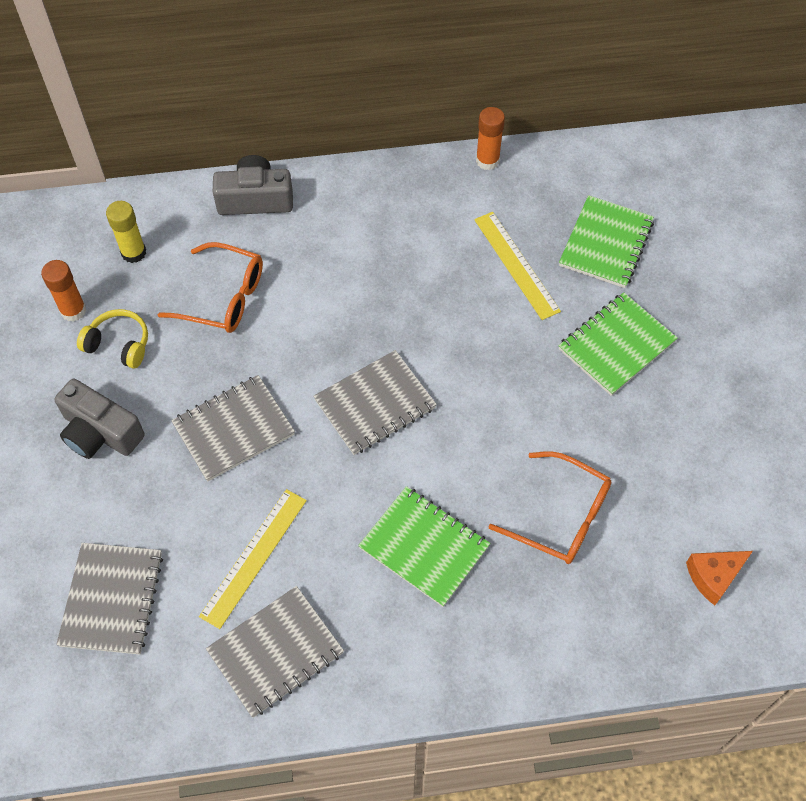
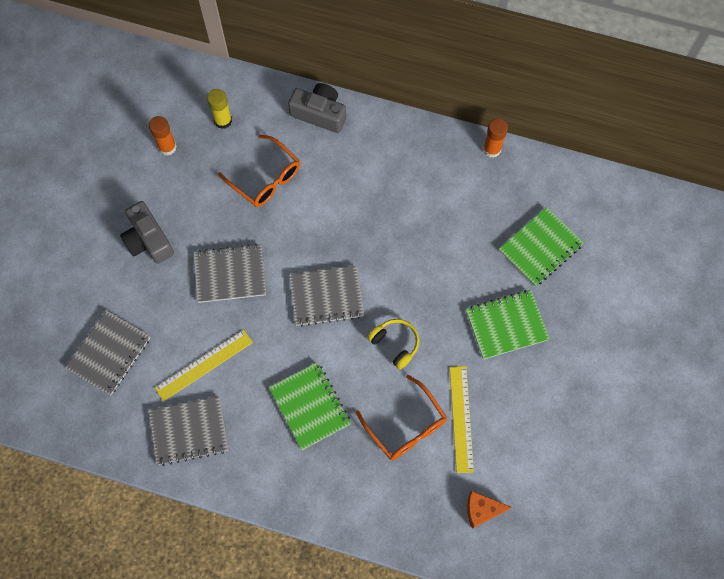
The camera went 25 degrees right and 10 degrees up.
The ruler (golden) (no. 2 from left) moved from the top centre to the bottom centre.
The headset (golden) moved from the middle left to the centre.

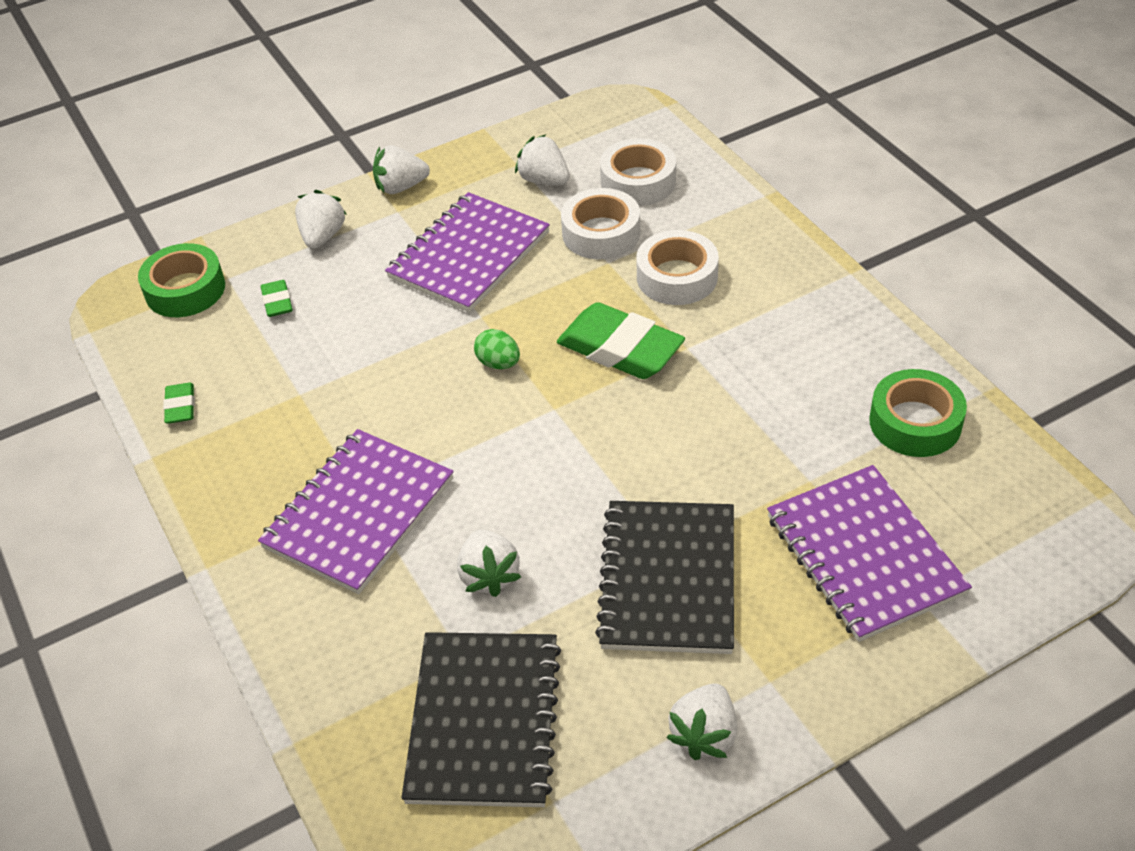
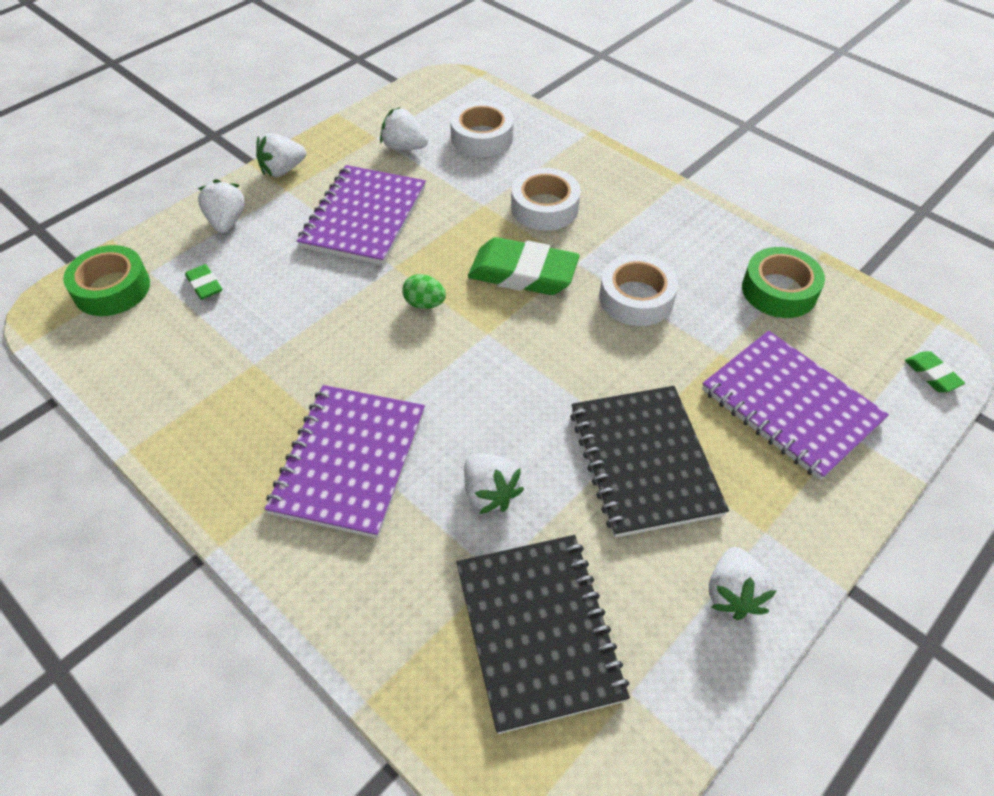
The camera went 20 degrees left and 5 degrees up.
The roll of tape (snow-white) (no. 1 from left in the first image) moved from the top centre to the centre.
The eraser (green) (no. 1 from left in the first image) moved from the middle left to the middle right.

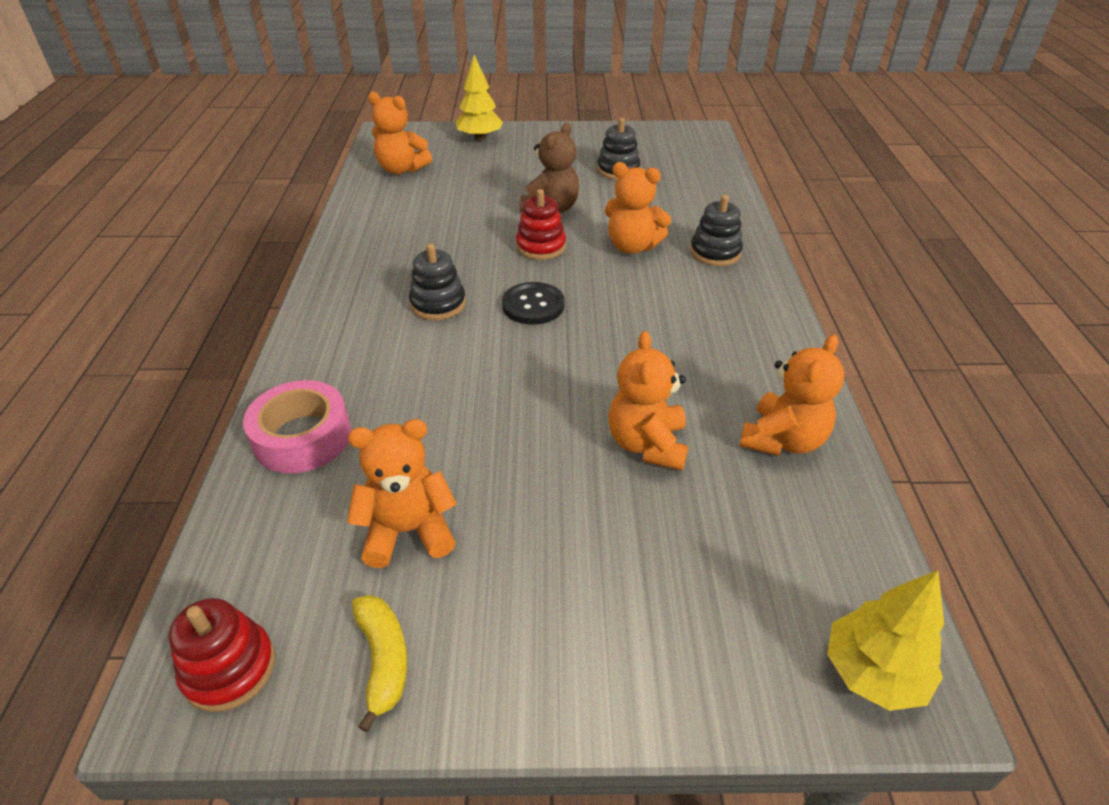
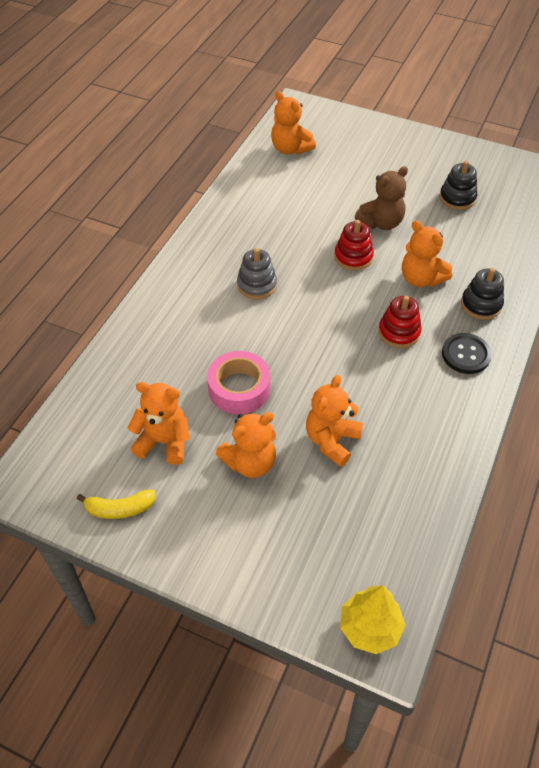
The camera went 25 degrees right and 10 degrees up.
The toy tree (golden) (no. 1 from left) at the top centre disappeared.
The stacking toy (black) (no. 1 from left) at the centre became the stacking toy (grey) at the centre.
The button (black) moved from the centre to the middle right.
The teddy (bright orange) (no. 5 from left in the first image) moved from the middle right to the centre.
The roll of tape (pink) moved from the middle left to the centre.
The banana (golden) at the bottom centre turned 75 degrees clockwise.
The stacking toy (crimson) (no. 1 from left in the first image) moved from the bottom left to the middle right.

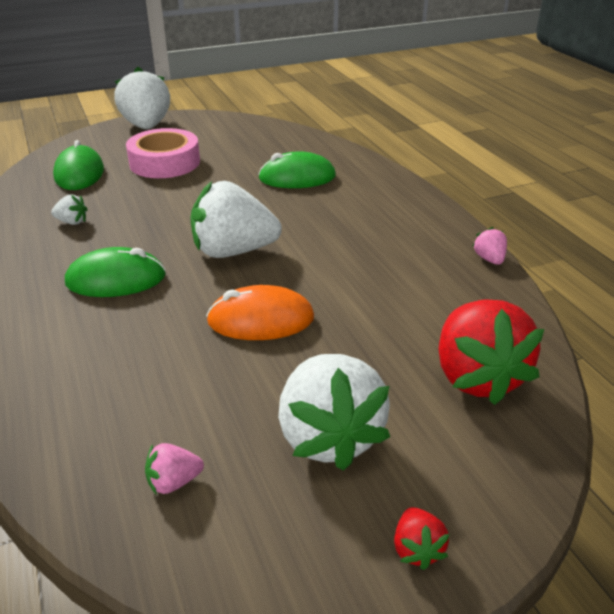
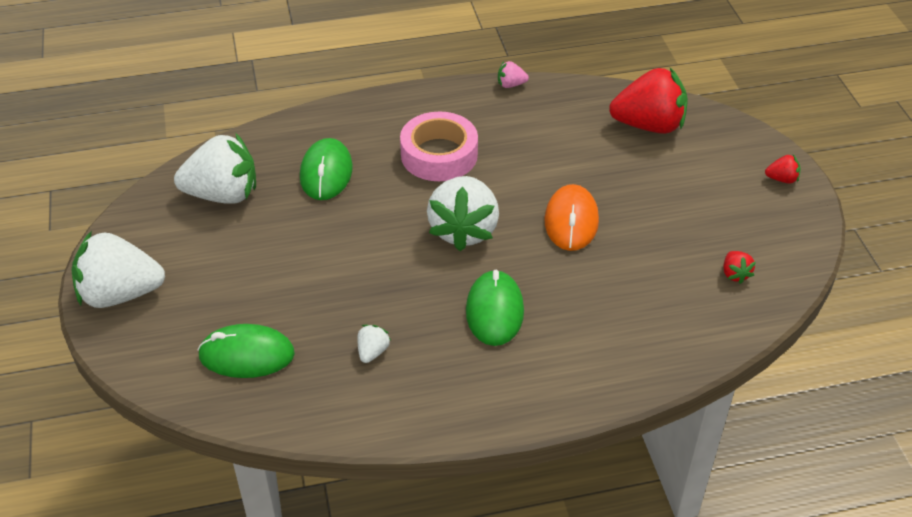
The camera went 80 degrees left and 10 degrees up.
The roll of tape (pink) moved from the top left to the top centre.
The strawberry (snow-white) (no. 4 from left in the first image) moved from the bottom centre to the top left.
The strawberry (pink) (no. 1 from left) at the bottom left became the strawberry (crimson) (no. 2 from left) at the middle right.

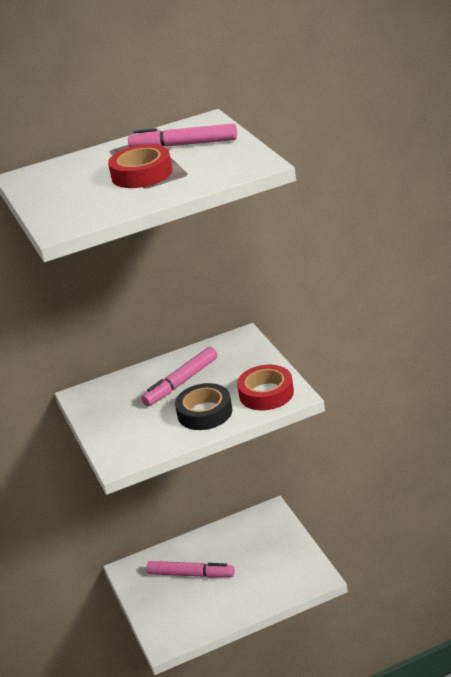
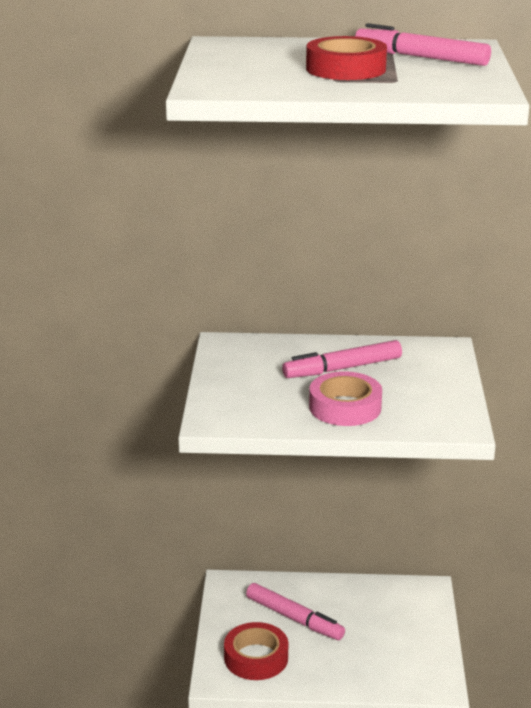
The camera went 20 degrees right and 5 degrees down.
The roll of tape (crimson) (no. 2 from left in the first image) moved from the centre to the bottom centre.
The roll of tape (black) at the centre became the roll of tape (pink) at the centre.

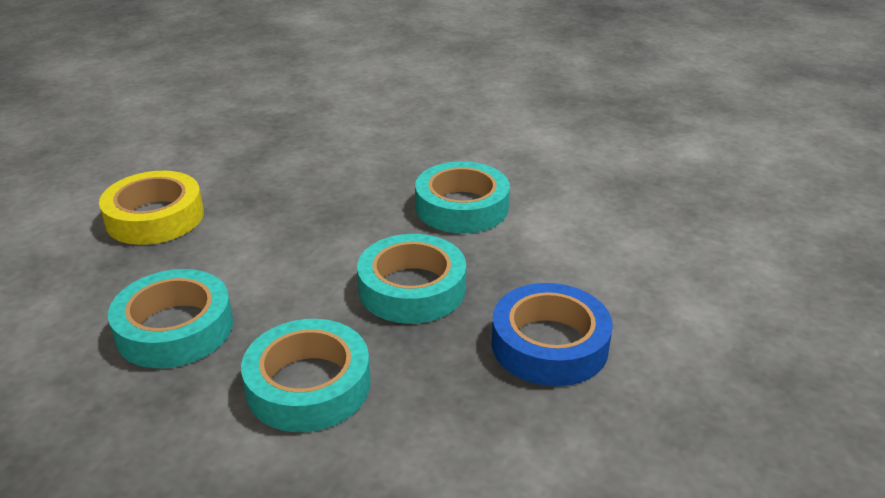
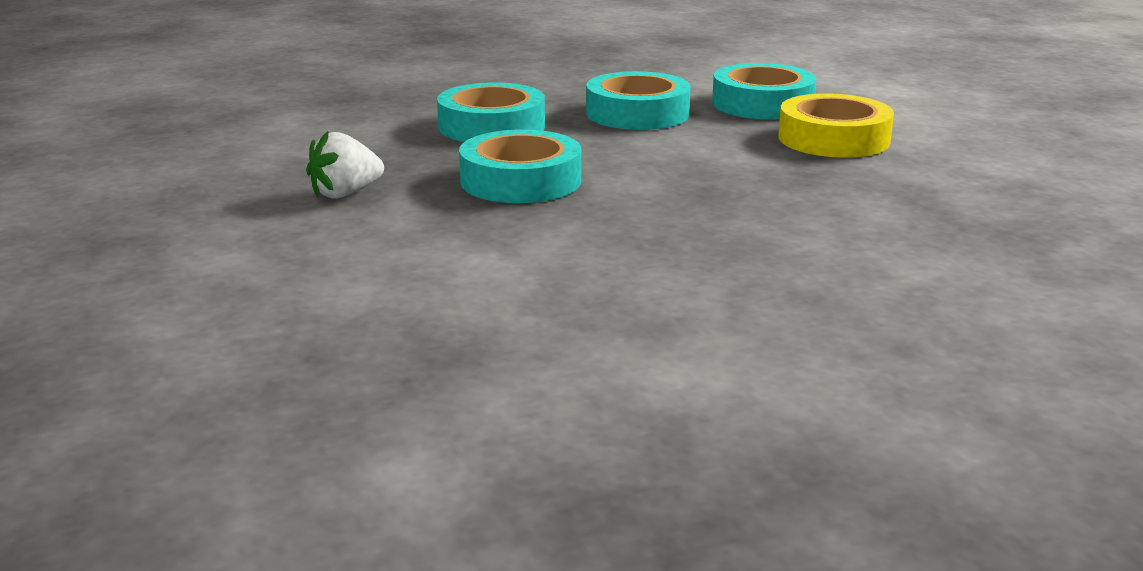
The camera went 135 degrees right and 10 degrees down.
The roll of tape (aqua) (no. 4 from left) moved from the centre to the top right.
The roll of tape (cobalt) at the bottom centre was replaced by the strawberry (snow-white) at the top left.

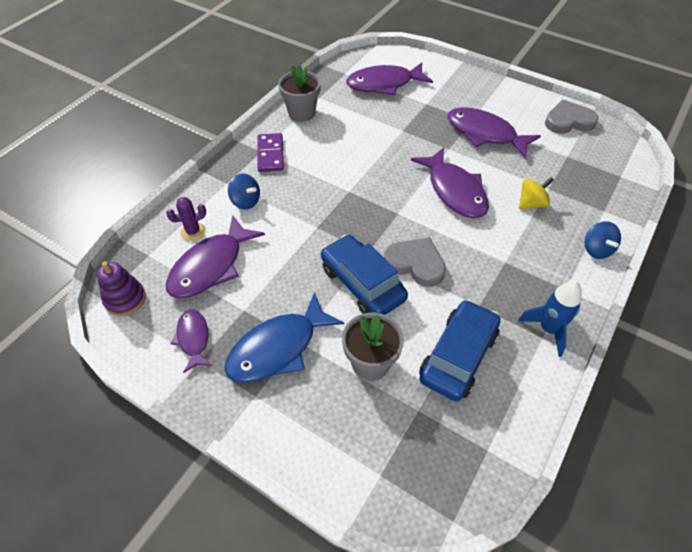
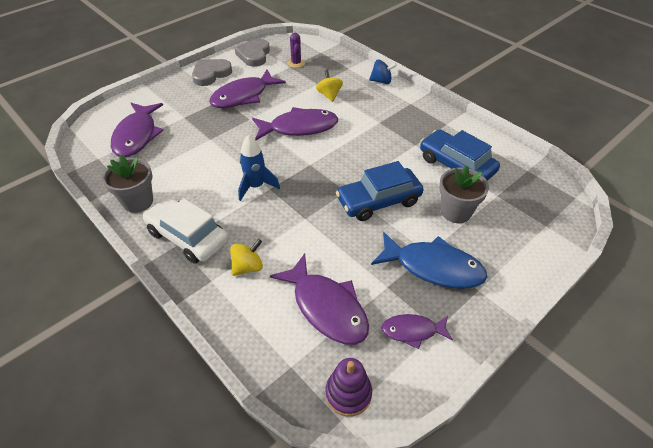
The camera went 75 degrees left and 5 degrees down.
The domino piece (royal purple) at the top centre was replaced by the car (snow-white) at the middle left.
The whirligig (cobalt) (no. 1 from left) at the centre became the whirligig (golden) (no. 1 from left) at the centre.
The prickly plant (royal purple) moved from the middle left to the top centre.
The love heart (grey) (no. 1 from left) moved from the centre to the top left.
The toy rocket (cobalt) moved from the middle right to the centre.
The toy fish (cobalt) at the centre turned 45 degrees counterclockwise.

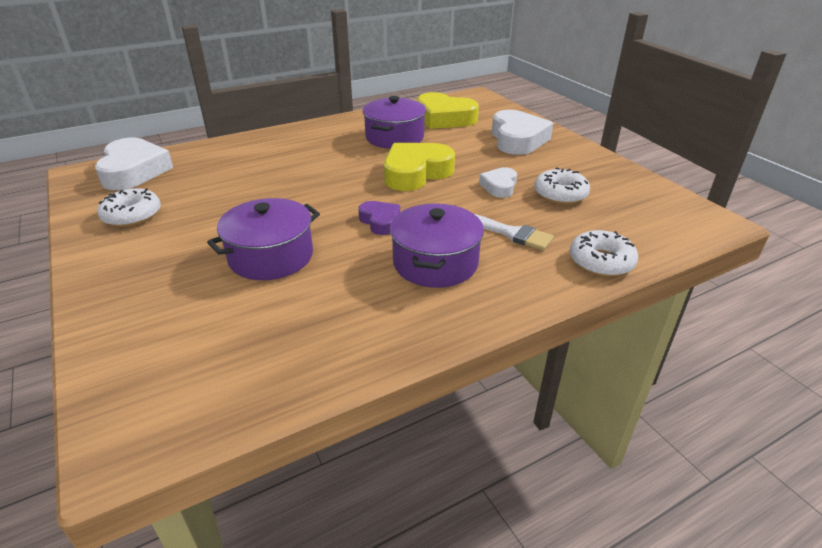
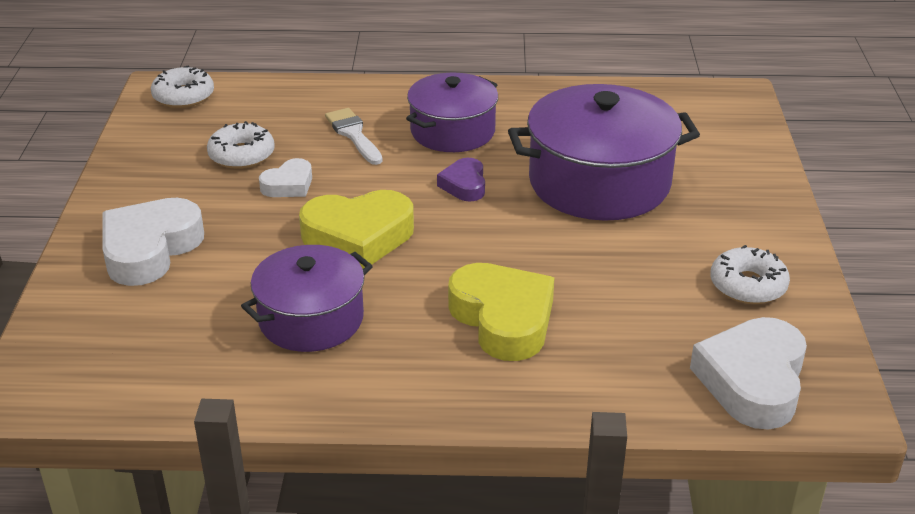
The camera went 150 degrees left and 0 degrees up.
The love heart (golden) (no. 2 from left) moved from the top centre to the centre.
The stockpot (royal purple) (no. 1 from left in the first image) at the middle left changed to 1.57 times the size.
The glazed donut (snow-white) (no. 3 from left in the first image) moved from the middle right to the top left.

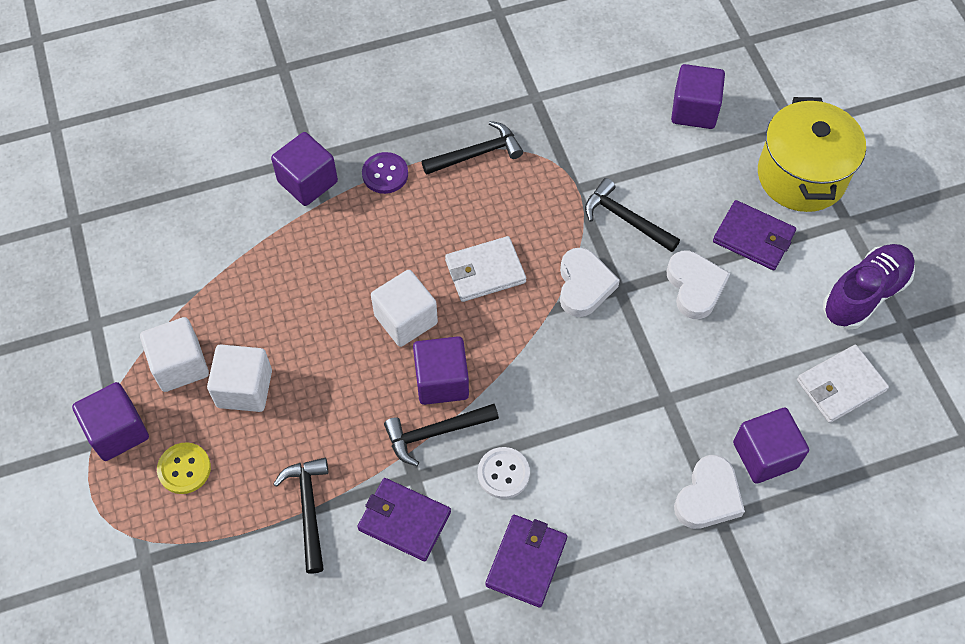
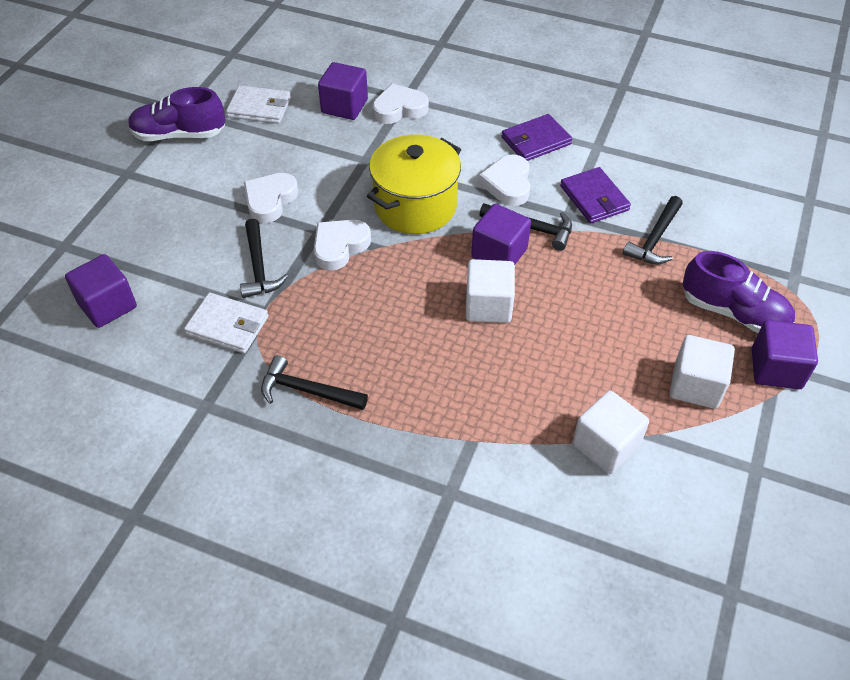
The camera went 140 degrees left and 10 degrees down.
The stockpot (golden) moved from the top right to the top centre.
The solid cube (royal purple) (no. 2 from left) at the top left disappeared.
The button (royal purple) at the top centre disappeared.
The wallet (royal purple) (no. 3 from left) at the middle right disappeared.
The wallet (snow-white) (no. 1 from left) moved from the centre to the middle left.
The solid cube (snow-white) (no. 2 from left) moved from the middle left to the middle right.
The button (golden) at the bottom left was replaced by the shoe (royal purple) (no. 2 from left) at the middle right.
The button (snow-white) at the bottom centre was replaced by the love heart (snow-white) (no. 4 from left) at the top centre.

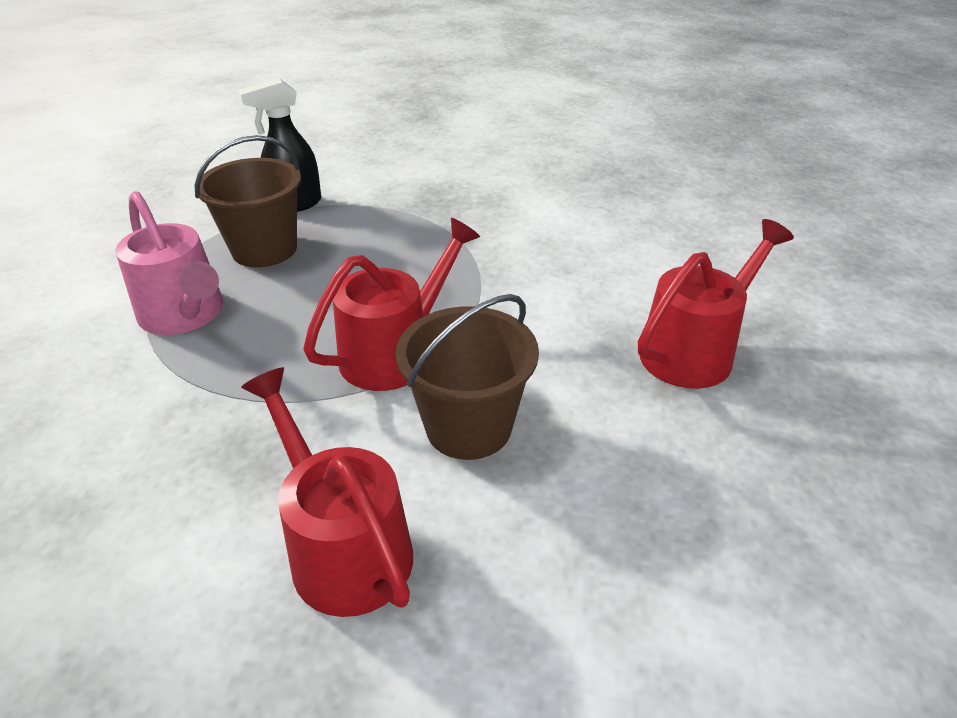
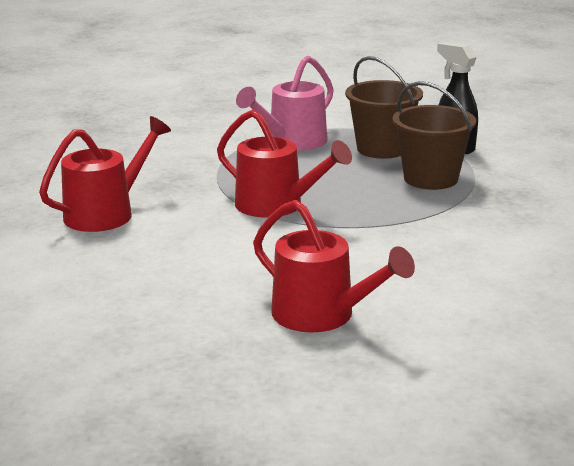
The camera went 80 degrees right and 15 degrees down.
The pail (brown) (no. 2 from left) moved from the centre to the top right.

